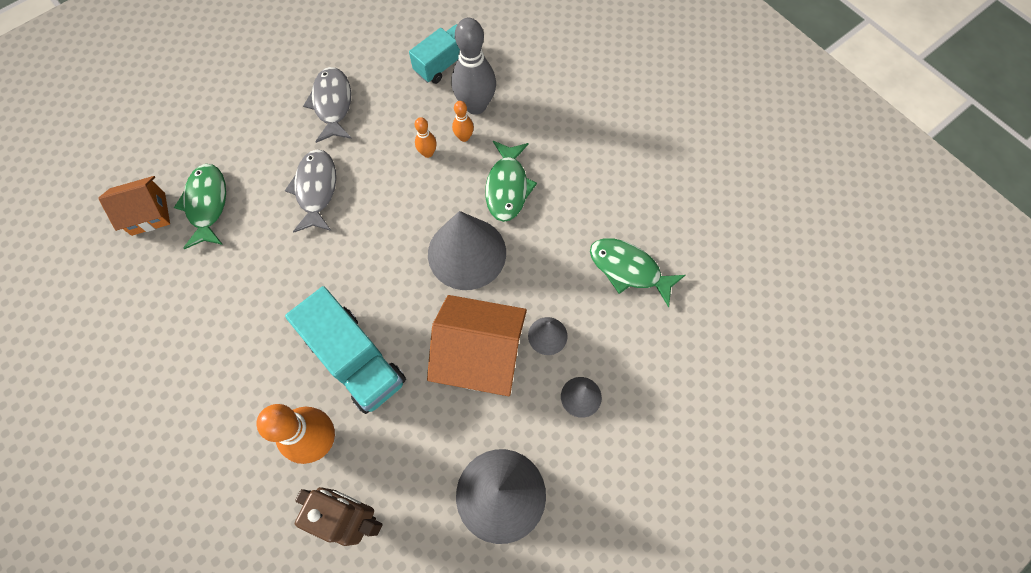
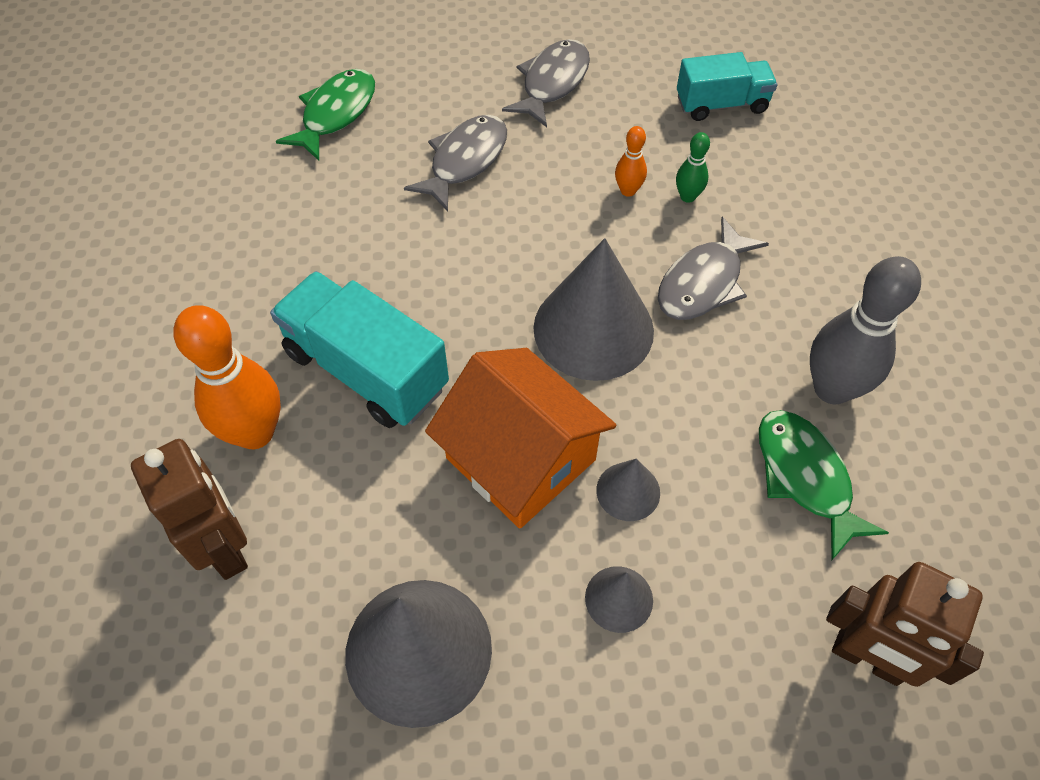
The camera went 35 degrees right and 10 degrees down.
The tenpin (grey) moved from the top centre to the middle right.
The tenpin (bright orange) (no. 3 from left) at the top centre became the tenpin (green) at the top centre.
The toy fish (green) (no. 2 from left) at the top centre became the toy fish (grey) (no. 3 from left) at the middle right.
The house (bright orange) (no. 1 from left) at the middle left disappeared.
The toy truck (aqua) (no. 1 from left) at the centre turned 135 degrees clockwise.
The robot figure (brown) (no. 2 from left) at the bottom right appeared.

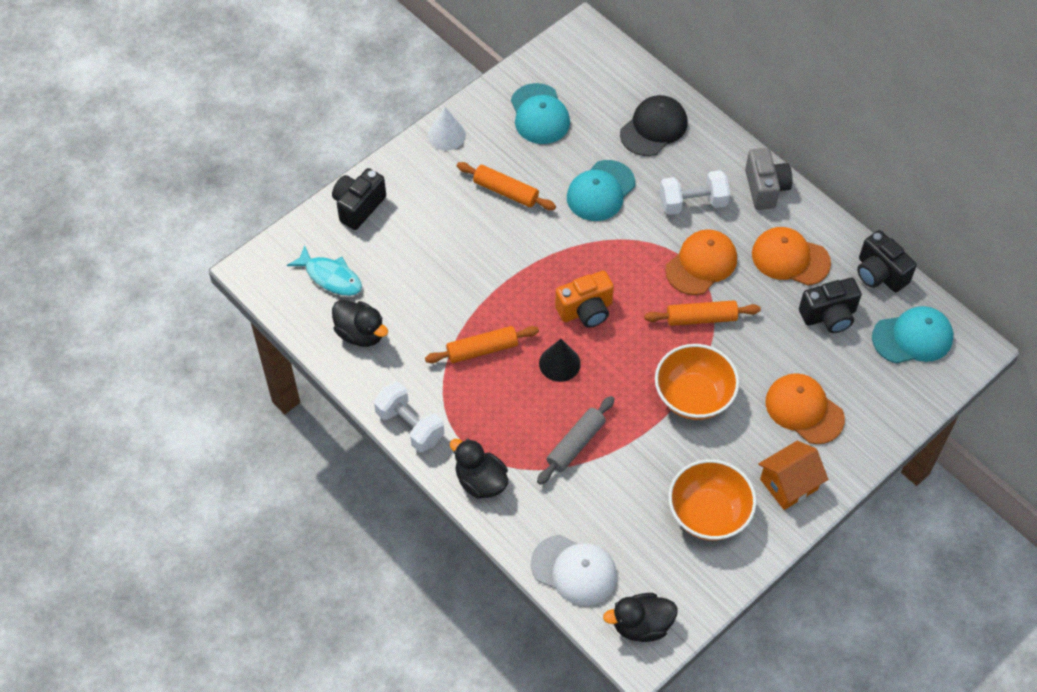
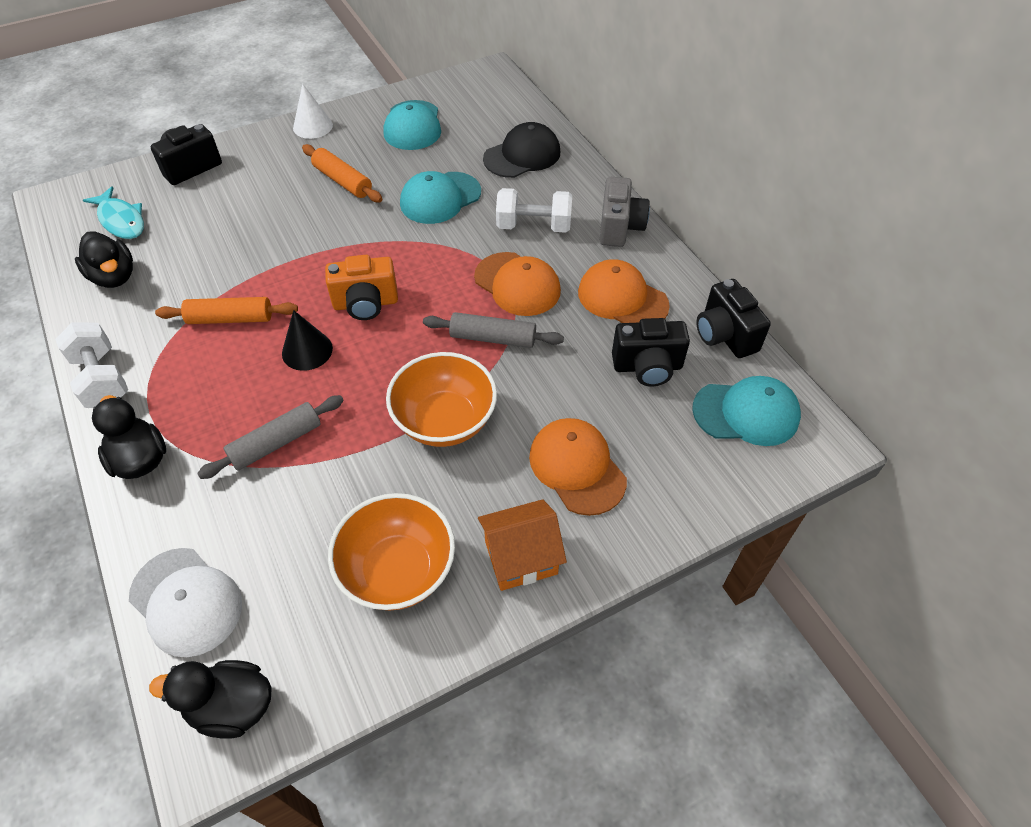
The camera went 15 degrees right and 5 degrees down.
The cap (bright orange) (no. 1 from left) at the middle right turned 75 degrees clockwise.
The rolling pin (bright orange) (no. 3 from left) at the middle right became the rolling pin (grey) (no. 2 from left) at the centre.

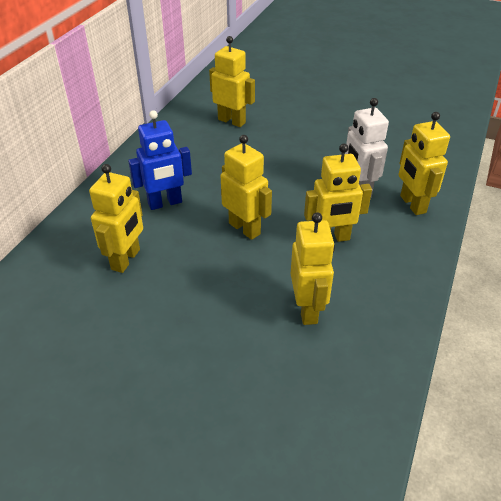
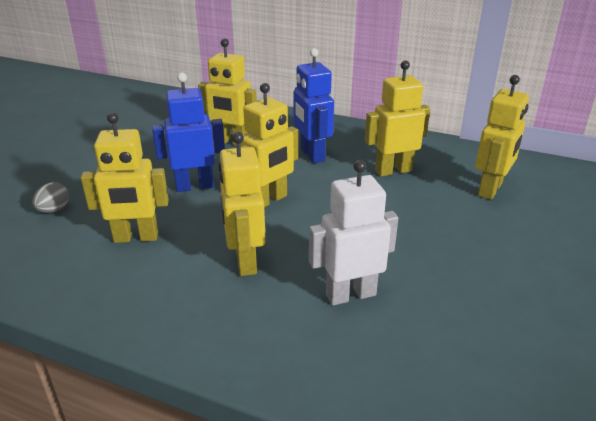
The camera went 90 degrees right and 10 degrees down.
The robot figure (golden) (no. 6 from left in the first image) moved from the top right to the top centre.
The robot figure (cobalt) (no. 1 from left) at the top left appeared.
The egg shape (grey) at the middle left appeared.

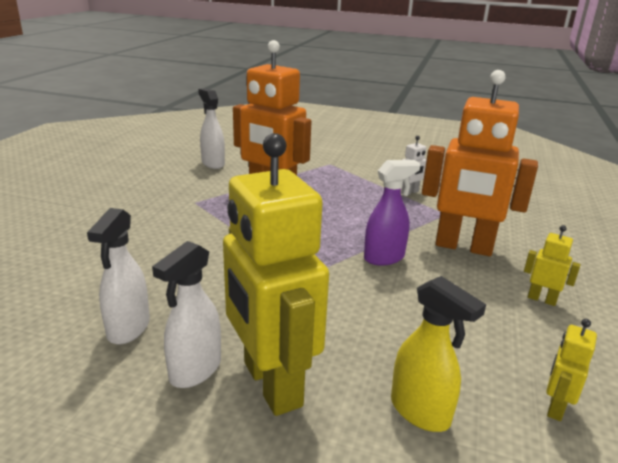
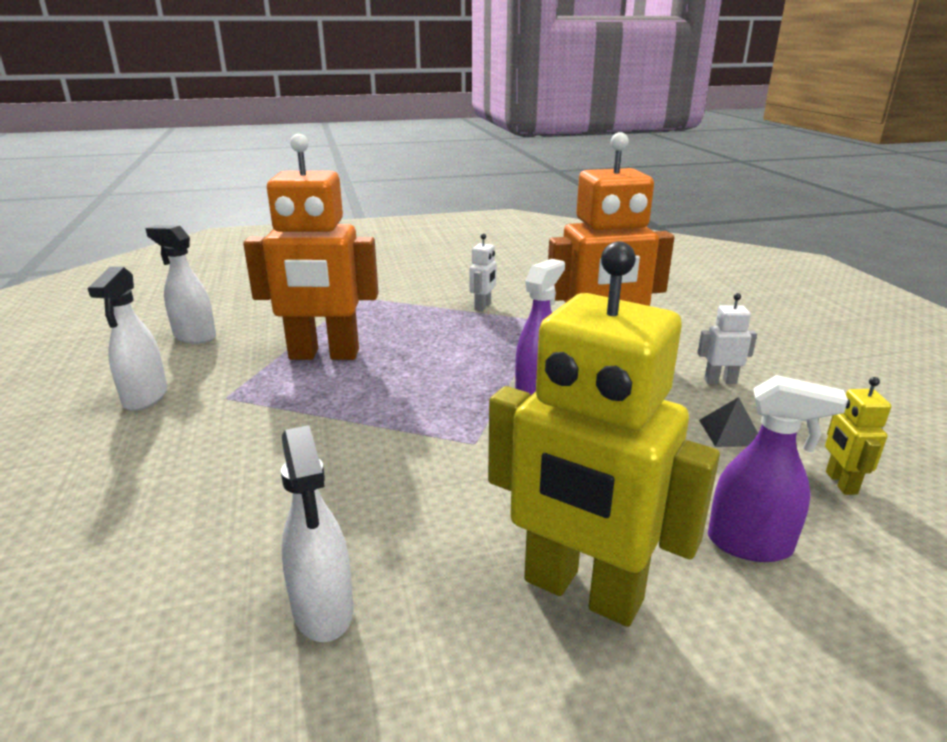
The camera went 30 degrees left and 0 degrees up.
The robot figure (golden) (no. 2 from left) at the middle right became the robot figure (snow-white) (no. 2 from left) at the middle right.
The sprayer (snow-white) (no. 2 from left in the first image) moved from the bottom left to the middle left.
The sprayer (golden) at the bottom right became the sprayer (royal purple) (no. 2 from left) at the middle right.
The solid pyramid (black) at the middle right appeared.

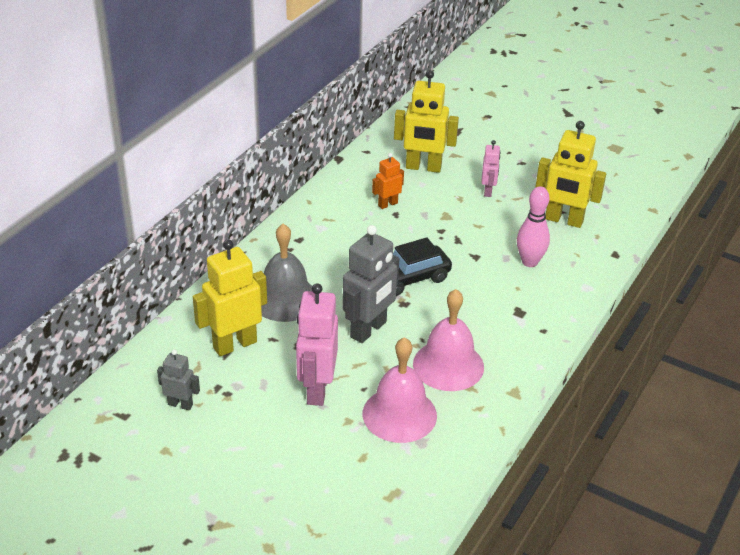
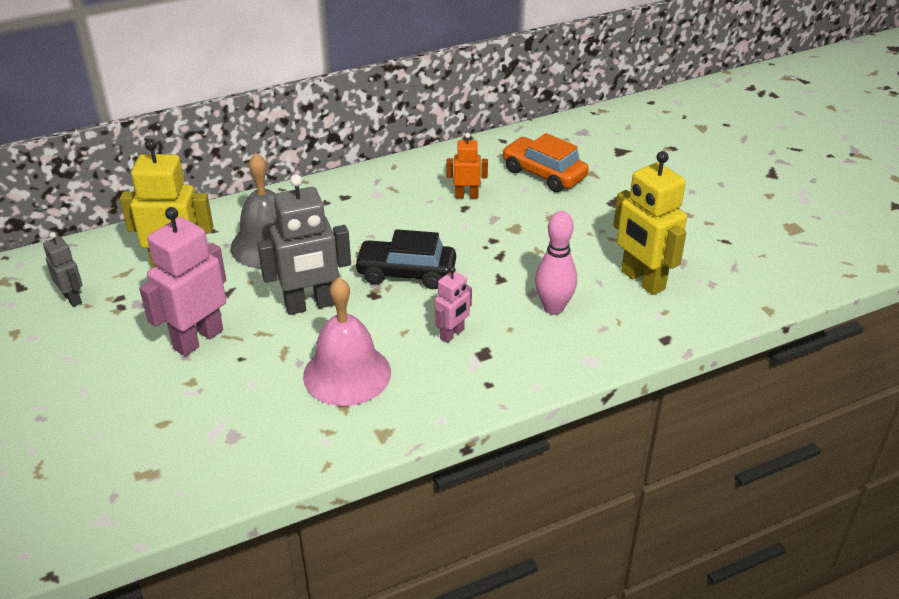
The camera went 35 degrees right and 0 degrees up.
The robot figure (golden) (no. 2 from left) at the top centre was replaced by the car (bright orange) at the top centre.
The robot figure (pink) (no. 2 from left) moved from the top centre to the centre.
The school bell (pink) (no. 1 from left) at the bottom centre disappeared.

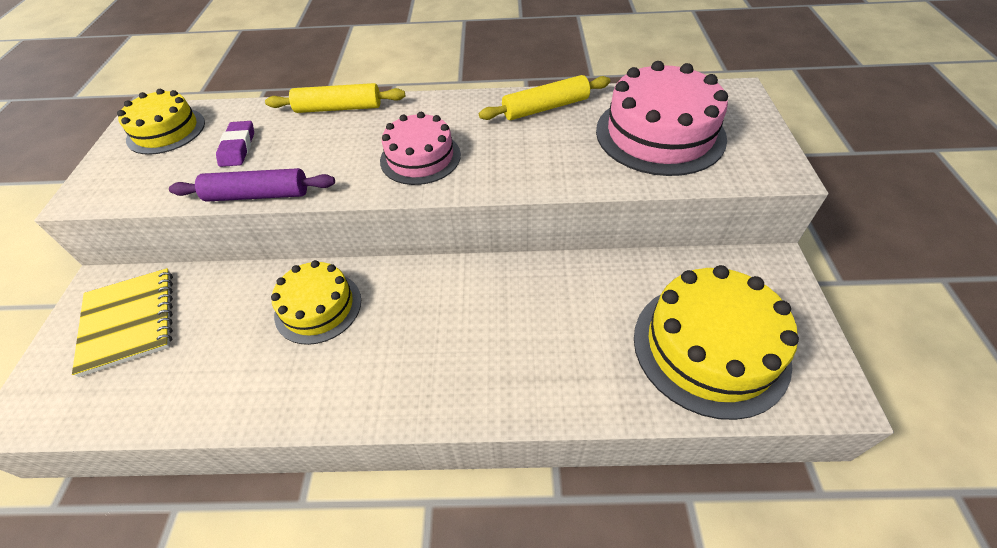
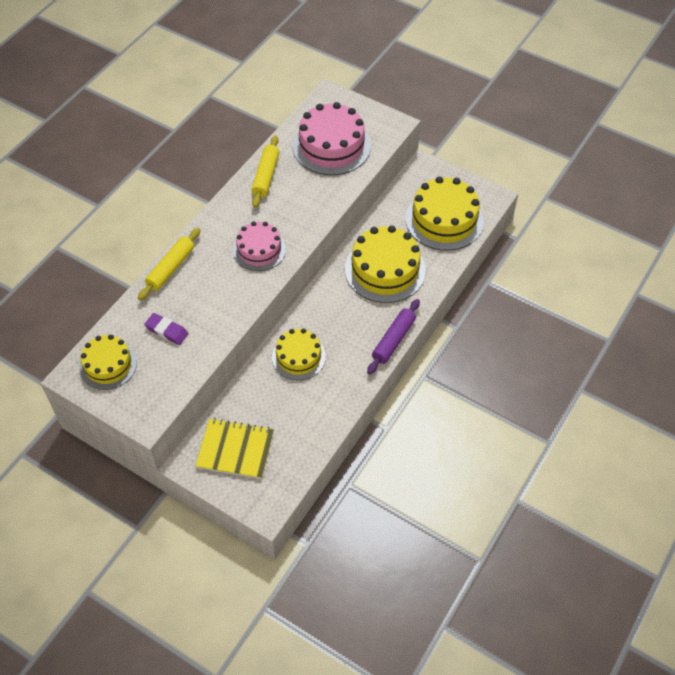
The camera went 60 degrees left and 5 degrees up.
The rolling pin (royal purple) moved from the middle left to the centre.
The cake (golden) (no. 3 from left) at the centre appeared.

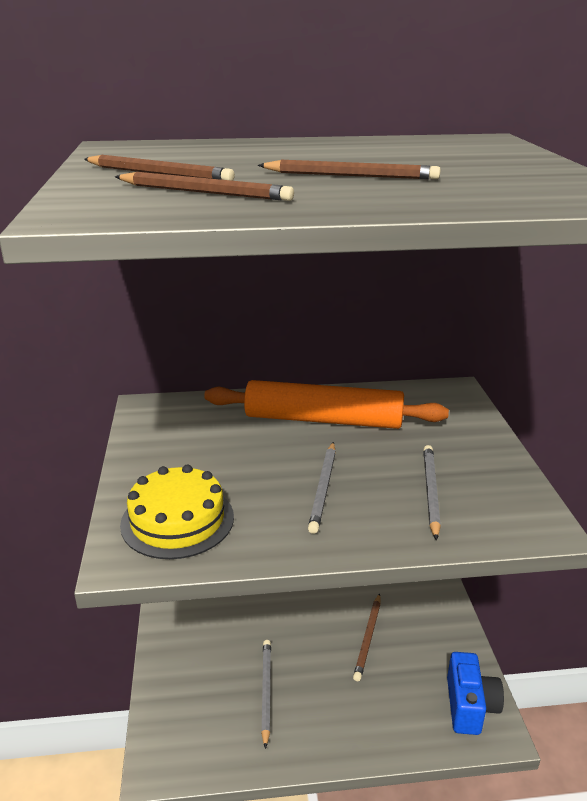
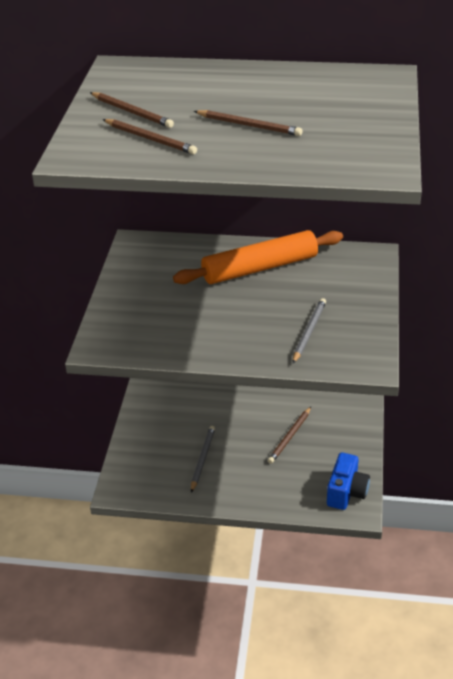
The camera went 15 degrees right and 10 degrees up.
The rolling pin (bright orange) at the centre turned 45 degrees counterclockwise.
The pencil (grey) (no. 2 from left) at the centre disappeared.
The cake (golden) at the middle left disappeared.

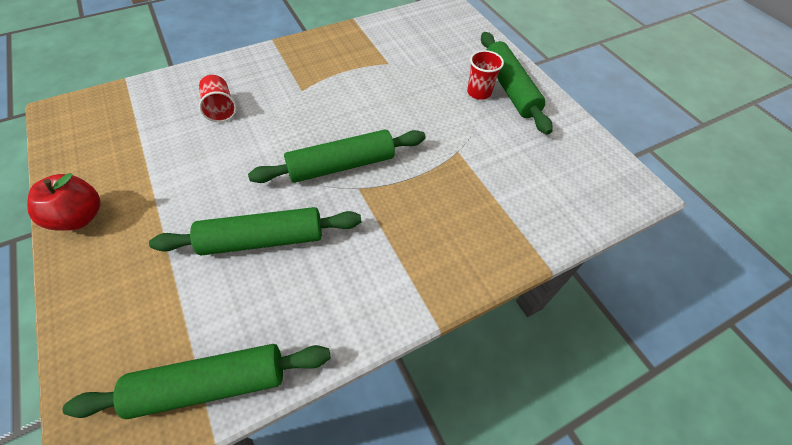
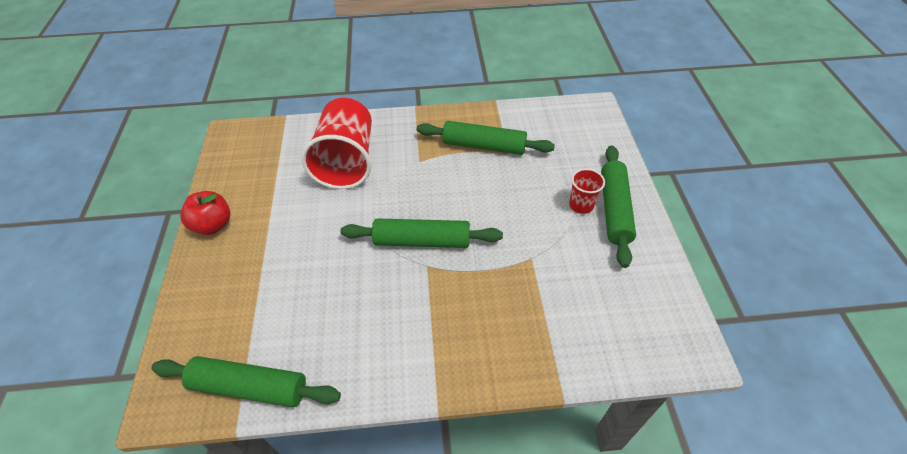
The camera went 25 degrees right and 5 degrees down.
The tumbler (crimson) (no. 1 from left) at the top left changed to 2.17 times the size.
The rolling pin (green) (no. 2 from left in the first image) moved from the middle left to the top centre.

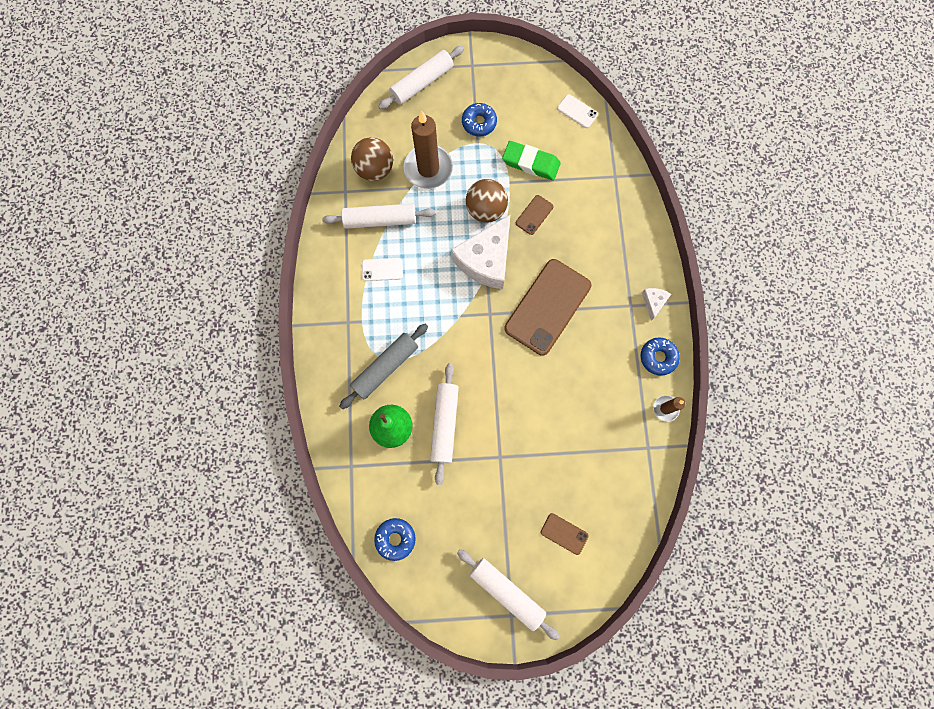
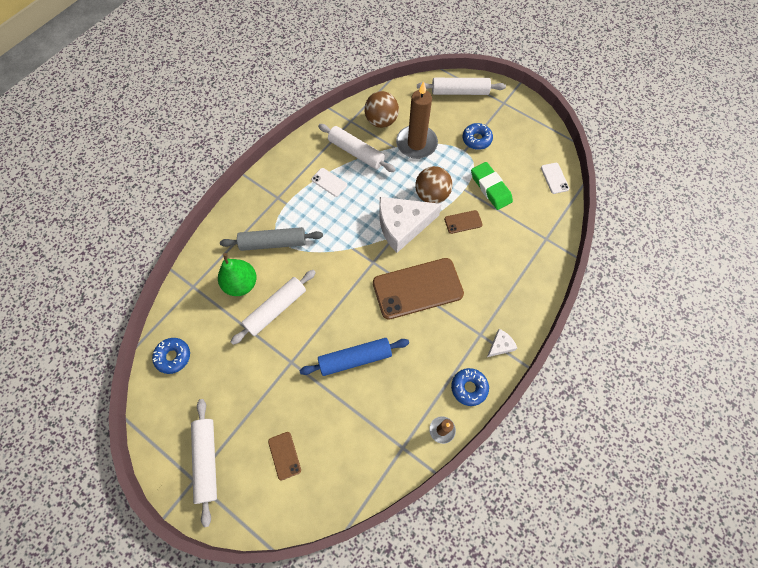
The camera went 40 degrees right and 10 degrees down.
The rolling pin (cobalt) at the centre appeared.

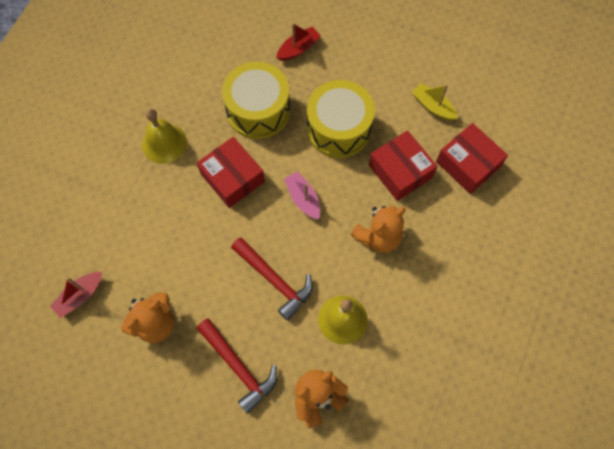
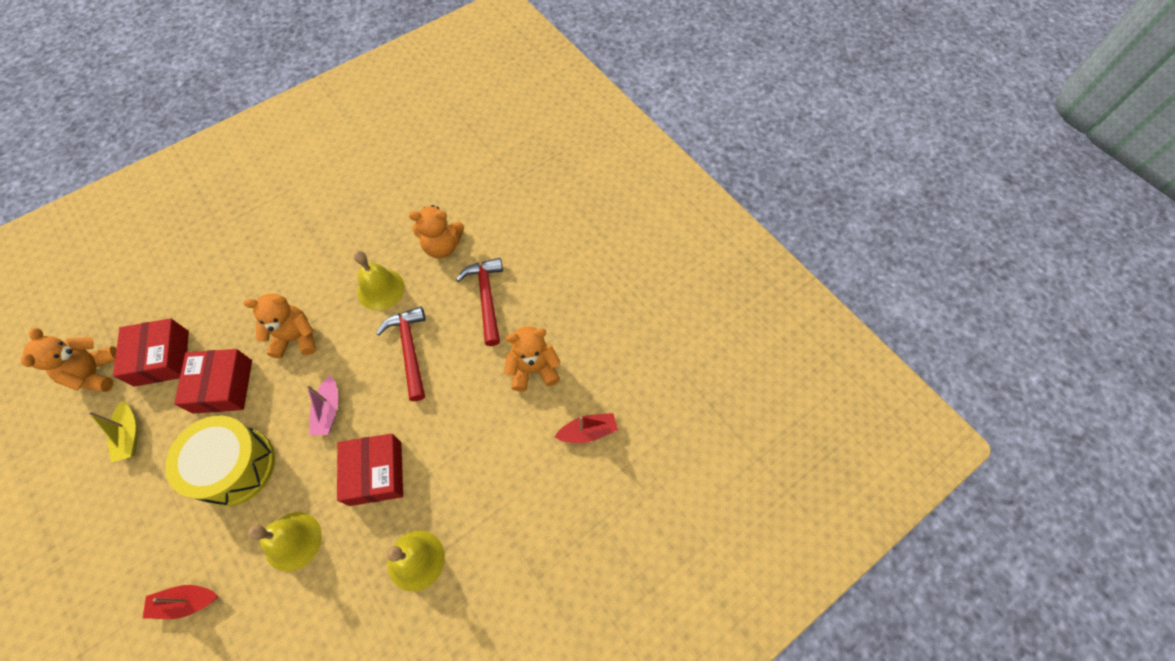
The camera went 150 degrees left and 5 degrees down.
The drum (golden) (no. 1 from left) at the top centre was replaced by the school bell (golden) (no. 1 from left) at the bottom left.
The teddy (bright orange) (no. 1 from left) at the middle left appeared.

